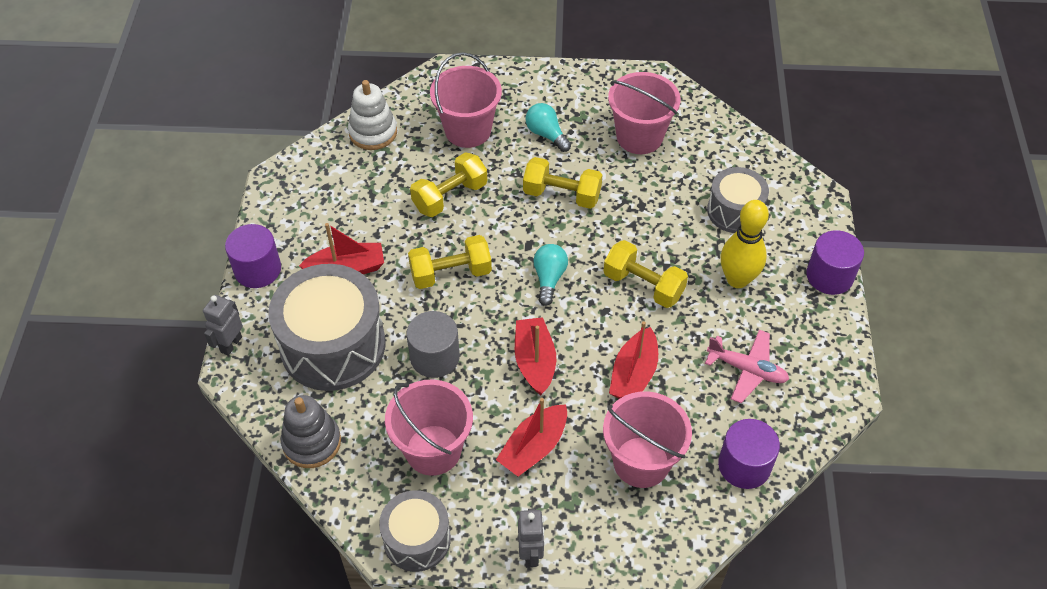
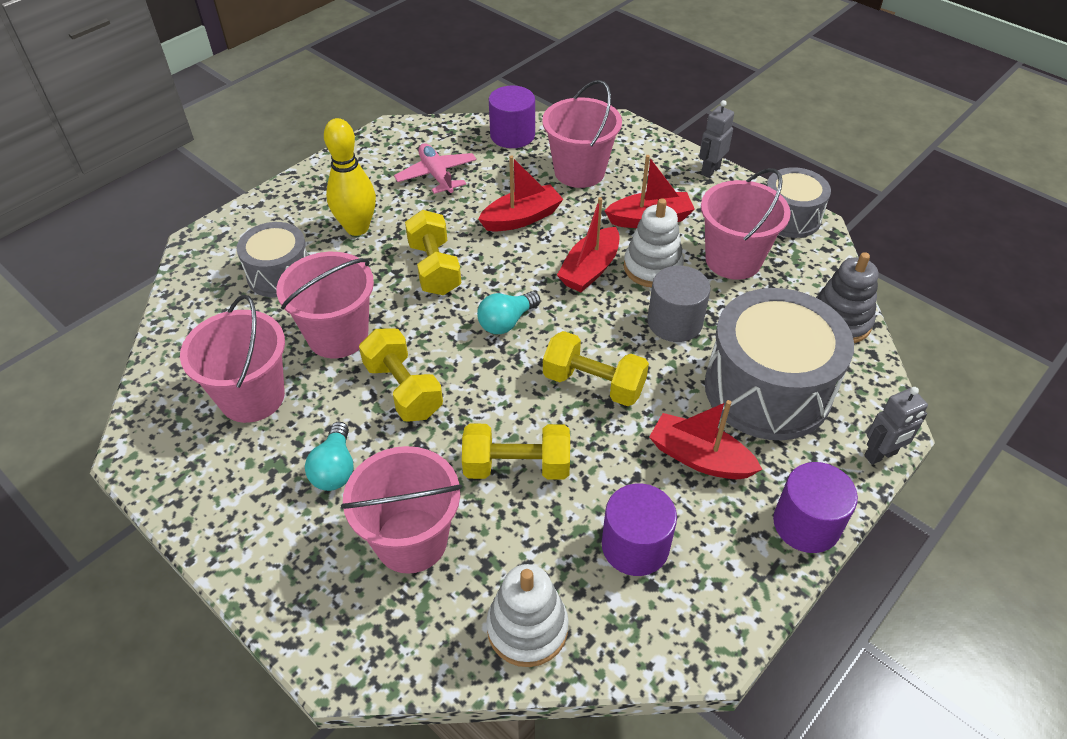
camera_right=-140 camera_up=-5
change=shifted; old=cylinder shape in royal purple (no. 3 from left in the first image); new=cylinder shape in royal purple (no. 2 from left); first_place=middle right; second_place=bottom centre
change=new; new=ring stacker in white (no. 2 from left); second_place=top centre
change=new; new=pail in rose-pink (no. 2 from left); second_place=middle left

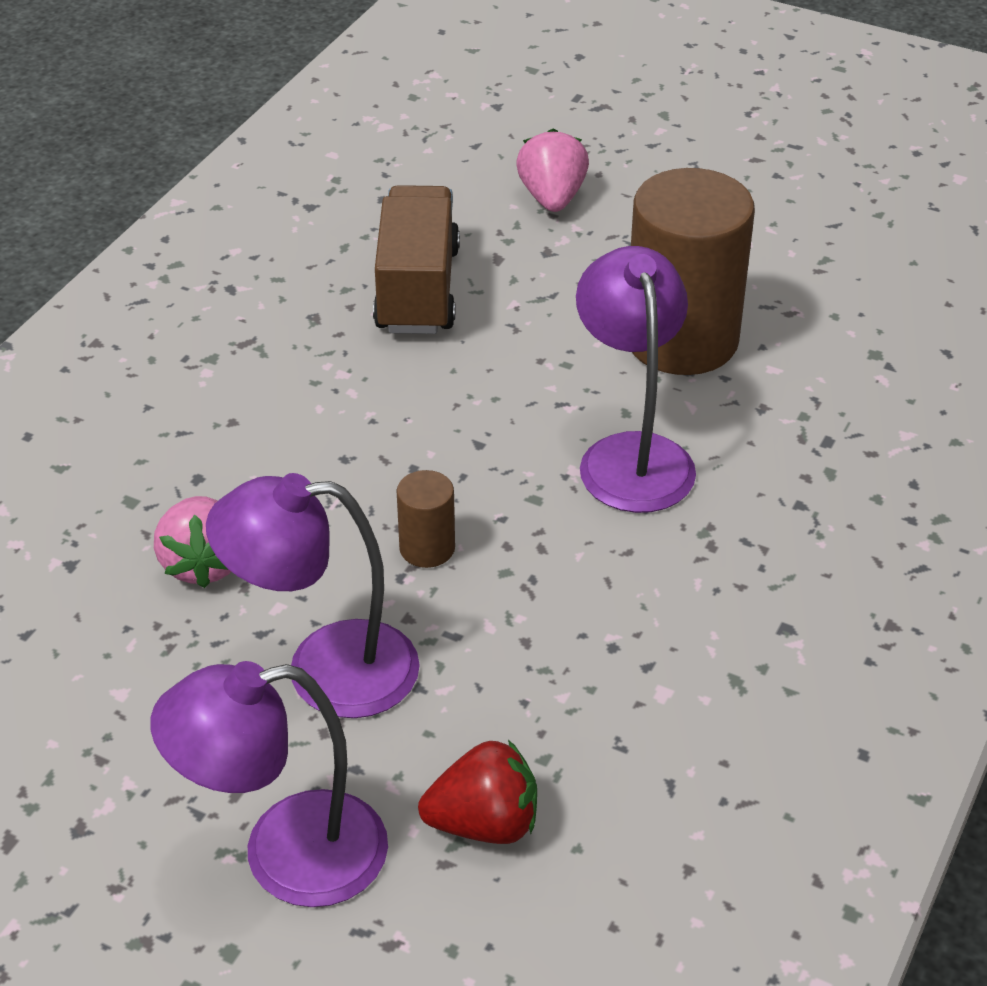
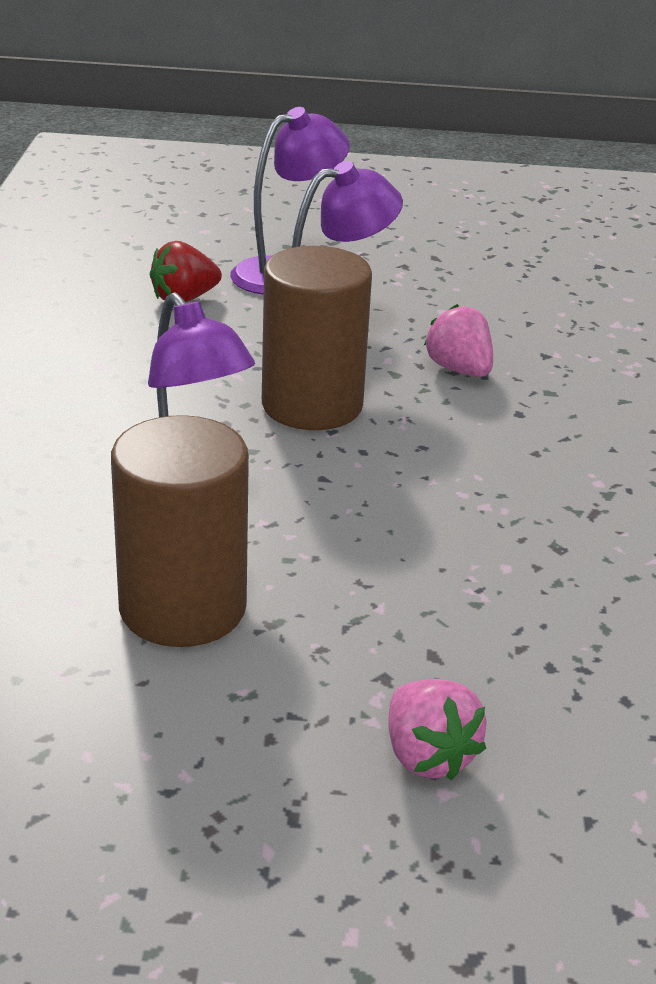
camera_right=155 camera_up=-10
change=gone; old=truck in russet; first_place=top centre
change=scaled; old=cylinder shape in russet (no. 1 from left in the first image); first_place=centre; second_place=centre; factor=2.29

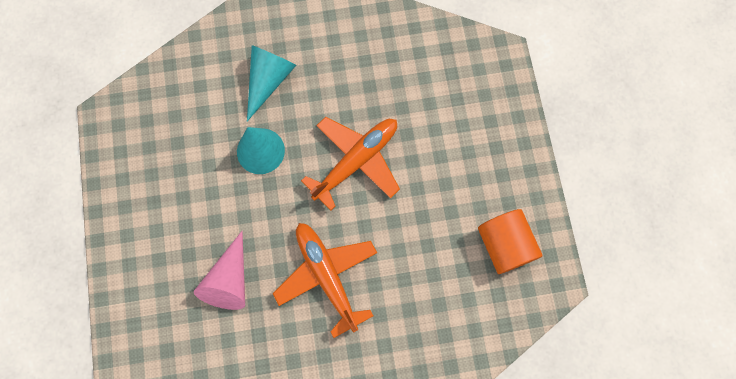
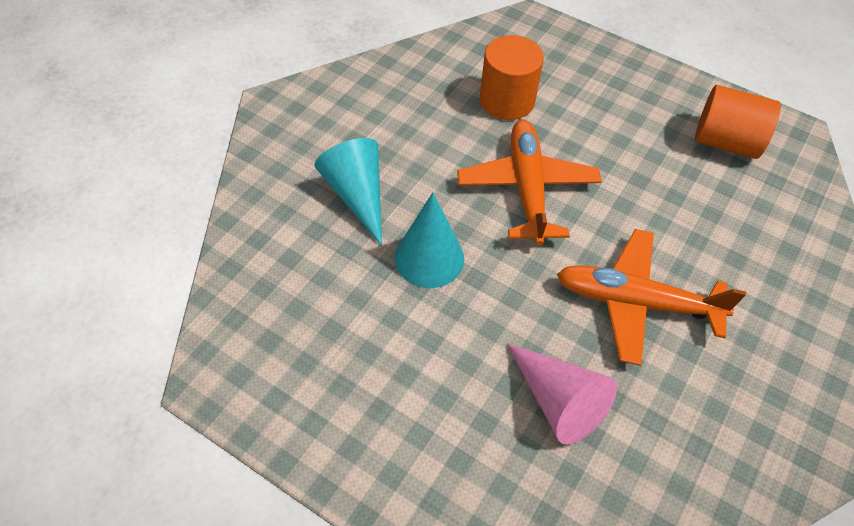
camera_right=-50 camera_up=-20
change=new; new=cylinder shape in bright orange (no. 1 from left); second_place=top centre

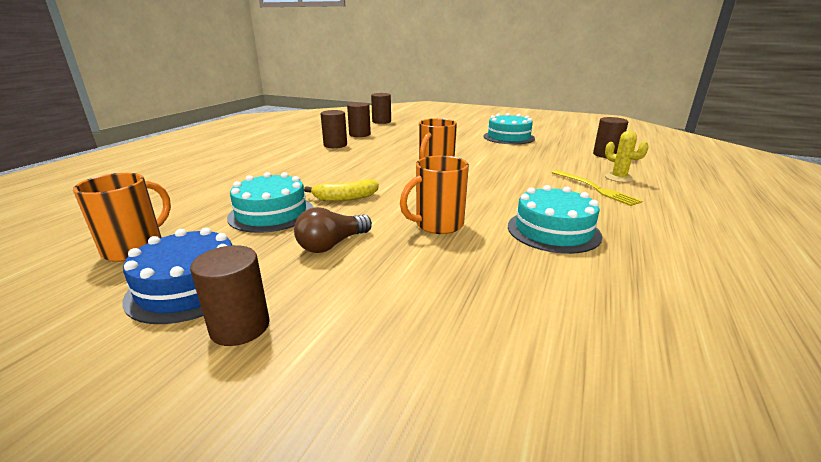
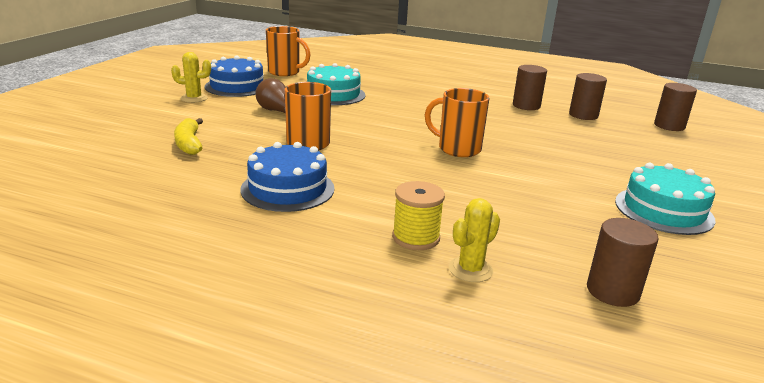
camera_right=85 camera_up=0
change=swapped; old=table fork in yellow; new=bobbin in yellow; first_place=middle right; second_place=centre
change=shifted; old=banana in yellow; first_place=centre; second_place=middle left
change=repainted; old=layer cake in turquoise (no. 3 from left); new=layer cake in blue (no. 2 from left); first_place=middle right; second_place=centre
change=swapped; old=cylinder shape in russet (no. 1 from left); new=prickly plant in yellow (no. 1 from left); first_place=middle left; second_place=top left

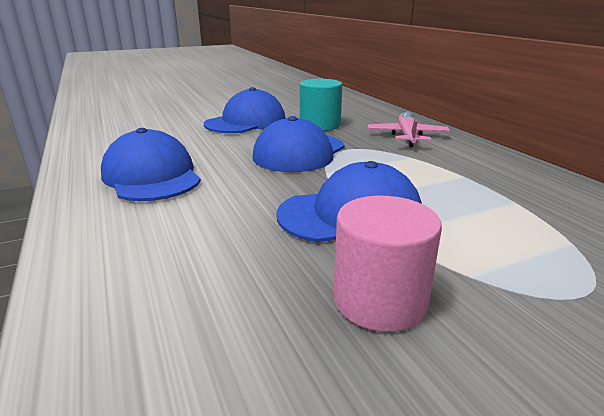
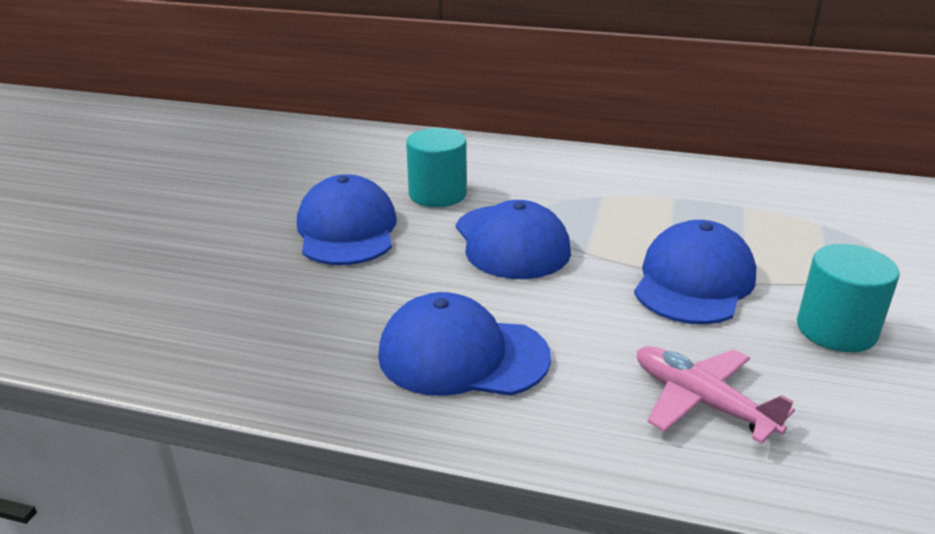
camera_right=-50 camera_up=5
change=shifted; old=plane in rose-pink; first_place=top right; second_place=bottom right
change=repainted; old=cylinder shape in rose-pink; new=cylinder shape in turquoise (no. 2 from left); first_place=centre; second_place=middle right

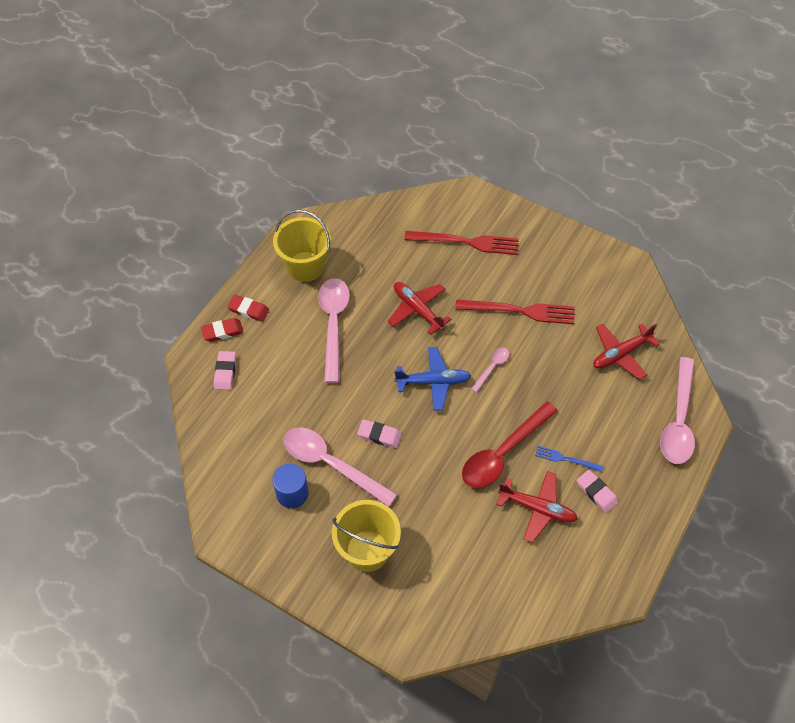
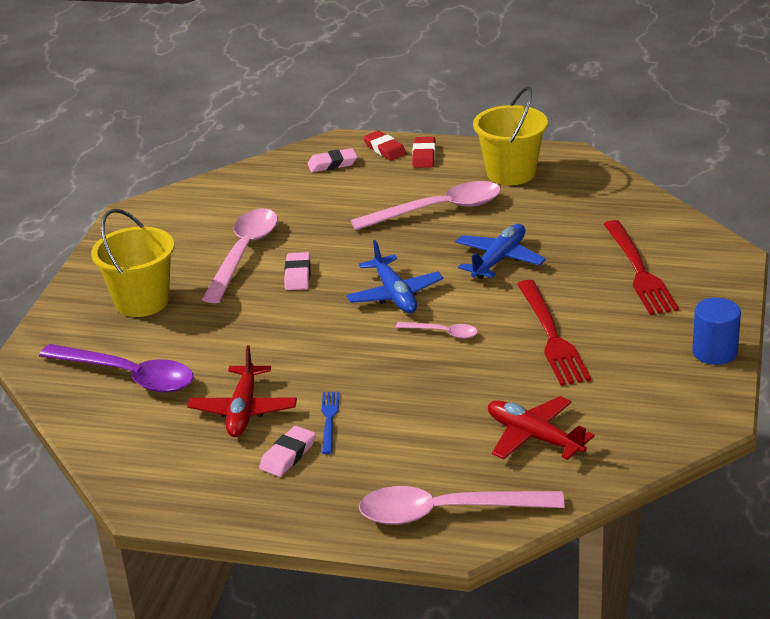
camera_right=75 camera_up=-25
change=repainted; old=plane in scarlet (no. 1 from left); new=plane in blue (no. 2 from left); first_place=centre; second_place=centre
change=gone; old=tablespoon in scarlet; first_place=centre
change=shifted; old=cylinder shape in blue; first_place=bottom centre; second_place=middle right
change=new; new=tablespoon in royal purple; second_place=middle left

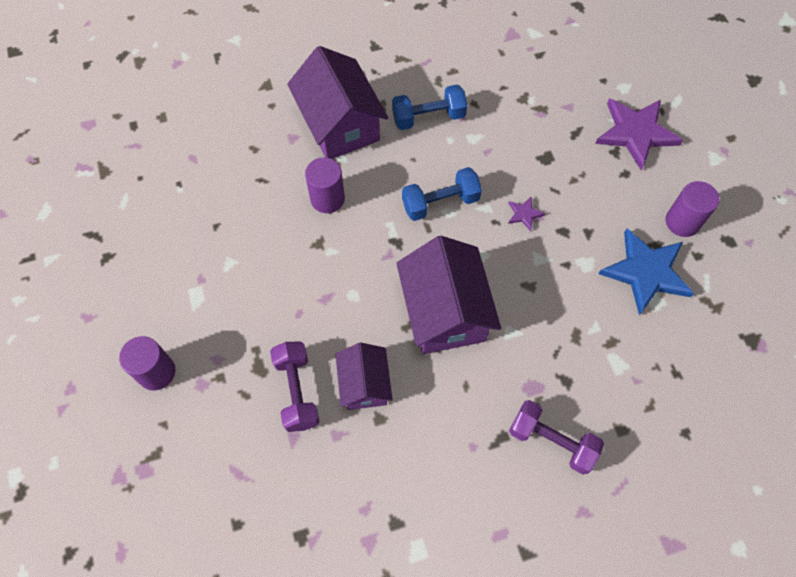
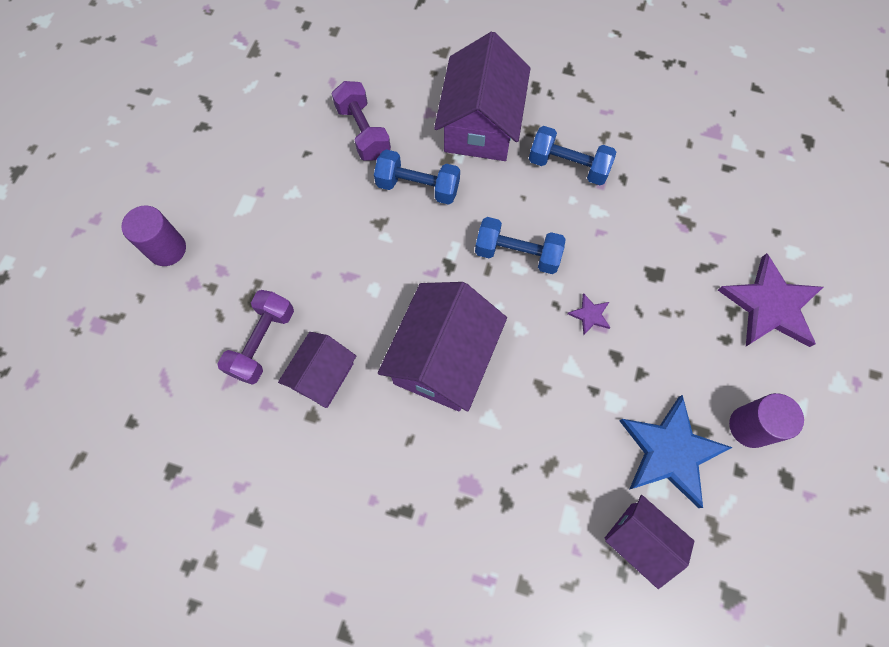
camera_right=35 camera_up=5
change=swapped; old=cylinder shape in royal purple (no. 2 from left); new=hand weight in blue (no. 1 from left); first_place=top centre; second_place=top centre
change=shifted; old=hand weight in royal purple (no. 2 from left); first_place=bottom right; second_place=top centre
change=new; new=toy house in royal purple (no. 4 from left); second_place=bottom right

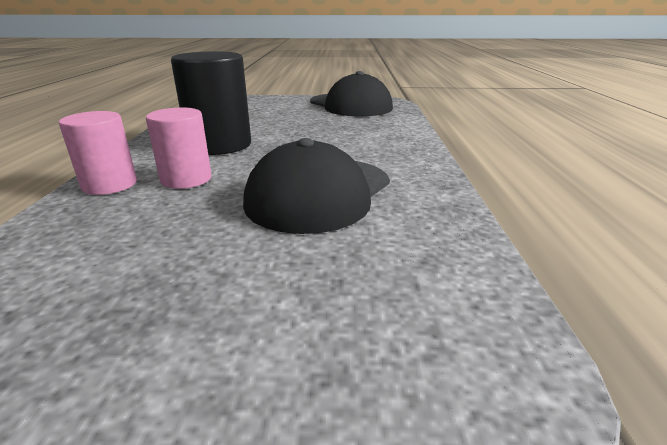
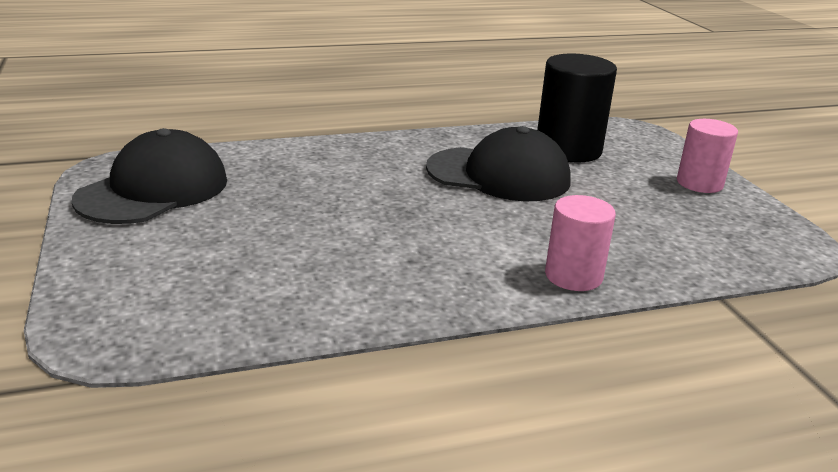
camera_right=-110 camera_up=0
change=shifted; old=cylinder shape in black; first_place=top left; second_place=top right
change=shifted; old=cylinder shape in rose-pink (no. 2 from left); first_place=top left; second_place=top right

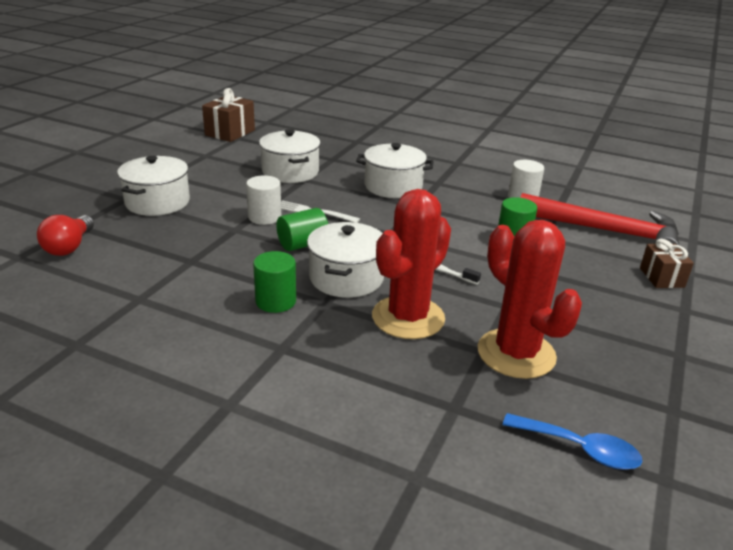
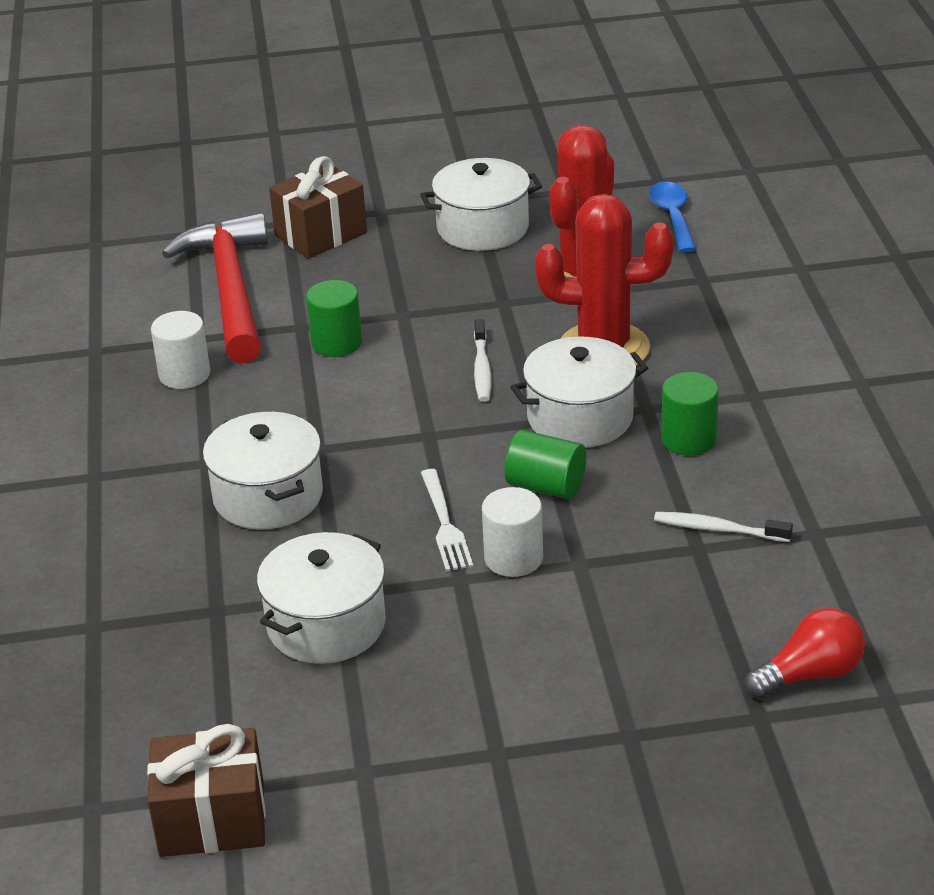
camera_right=-120 camera_up=5
change=shifted; old=stockpot in white (no. 1 from left in the first image); new=stockpot in white (no. 3 from left); first_place=middle left; second_place=top centre
change=scaled; old=gift in russet (no. 2 from left); first_place=middle right; second_place=top centre; factor=1.52
change=new; new=toothbrush in white (no. 2 from left); second_place=middle right

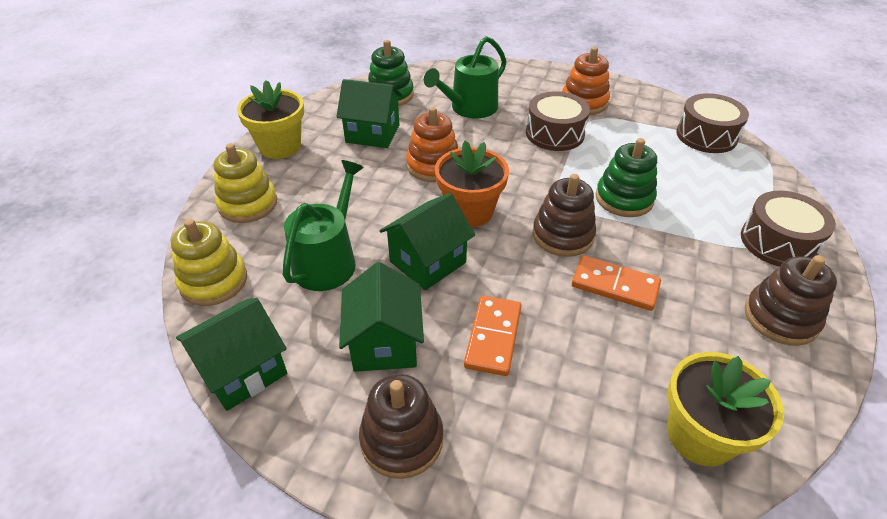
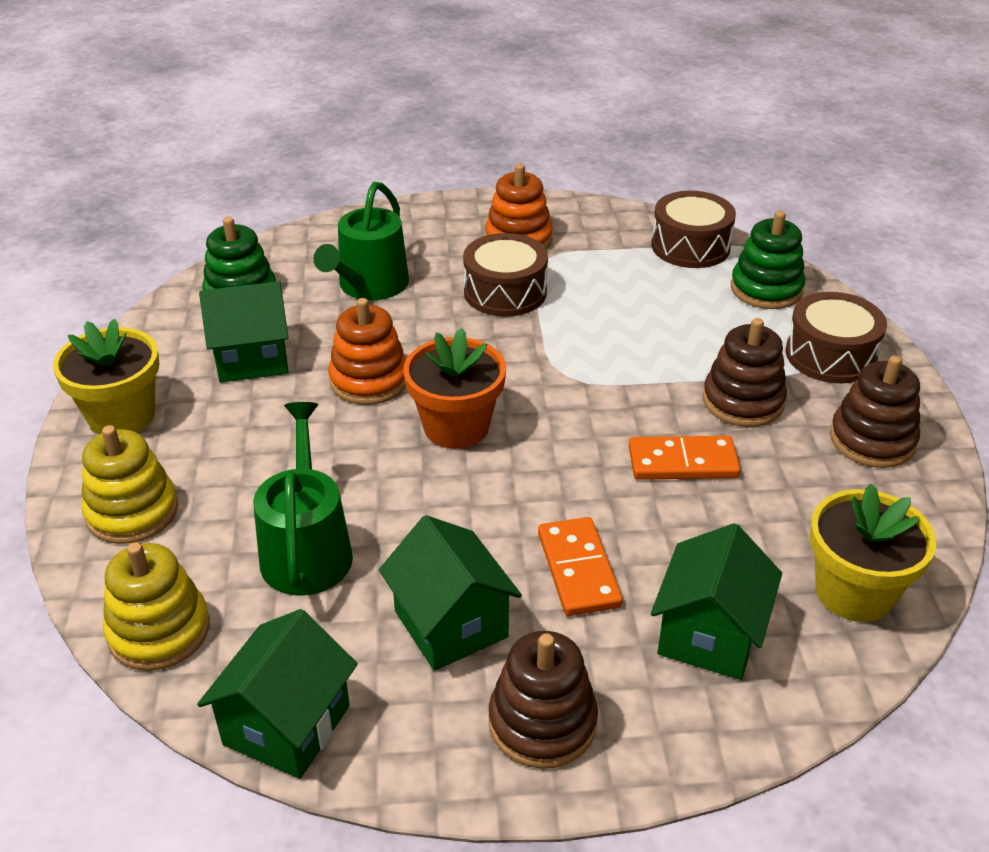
camera_right=-25 camera_up=-5
change=shifted; old=ring stacker in emerald (no. 2 from left); first_place=middle right; second_place=top right
change=shifted; old=ring stacker in russet (no. 2 from left); first_place=centre; second_place=middle right
change=shifted; old=toy house in emerald (no. 4 from left); first_place=centre; second_place=bottom right

